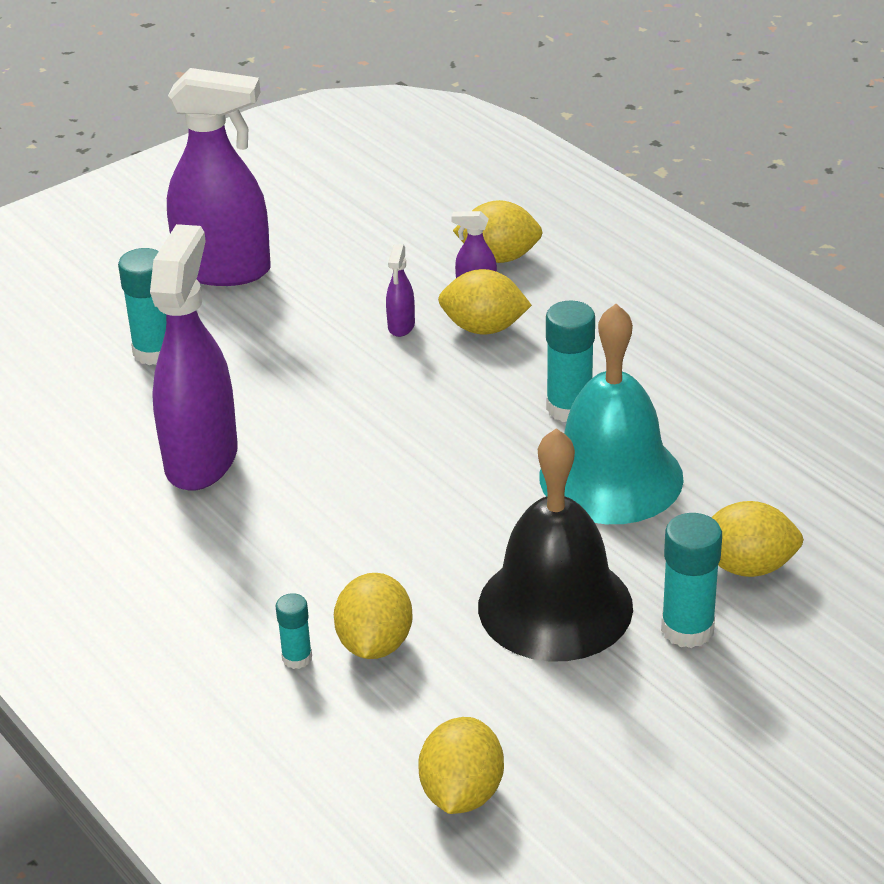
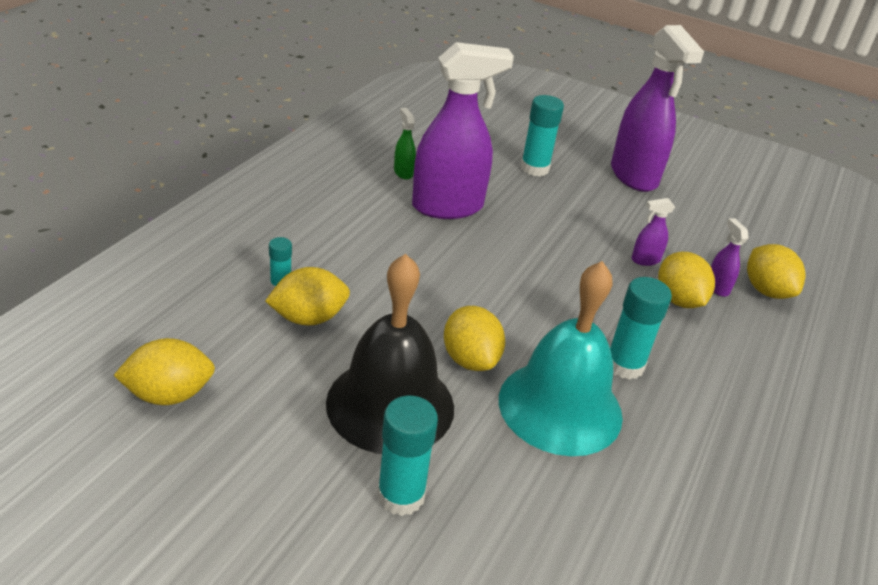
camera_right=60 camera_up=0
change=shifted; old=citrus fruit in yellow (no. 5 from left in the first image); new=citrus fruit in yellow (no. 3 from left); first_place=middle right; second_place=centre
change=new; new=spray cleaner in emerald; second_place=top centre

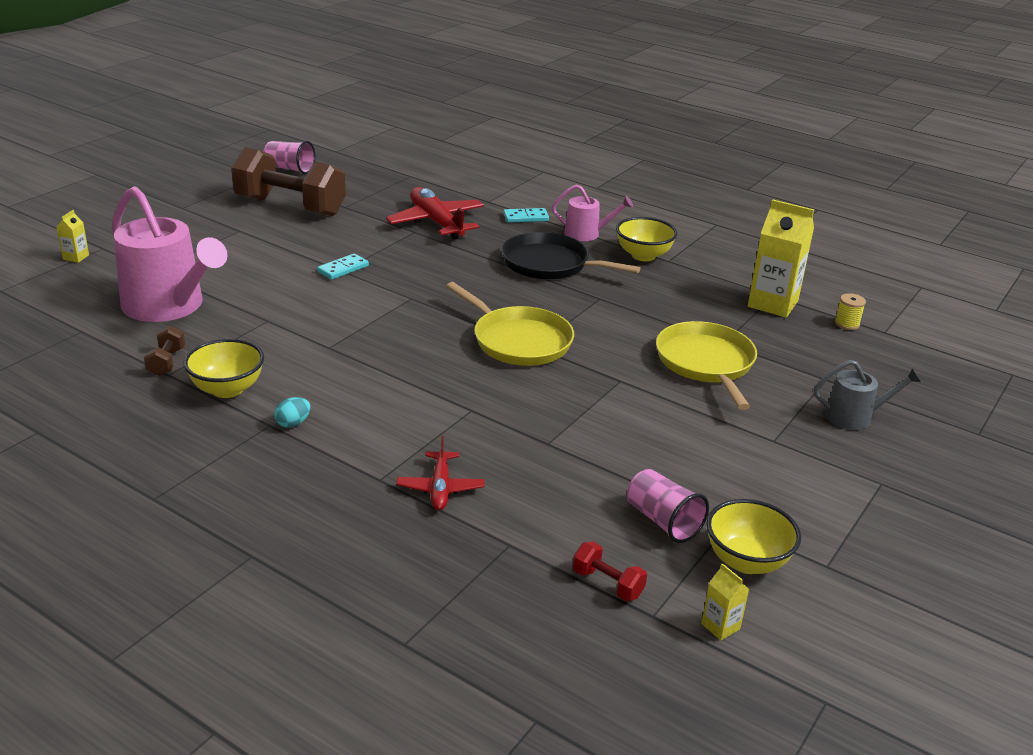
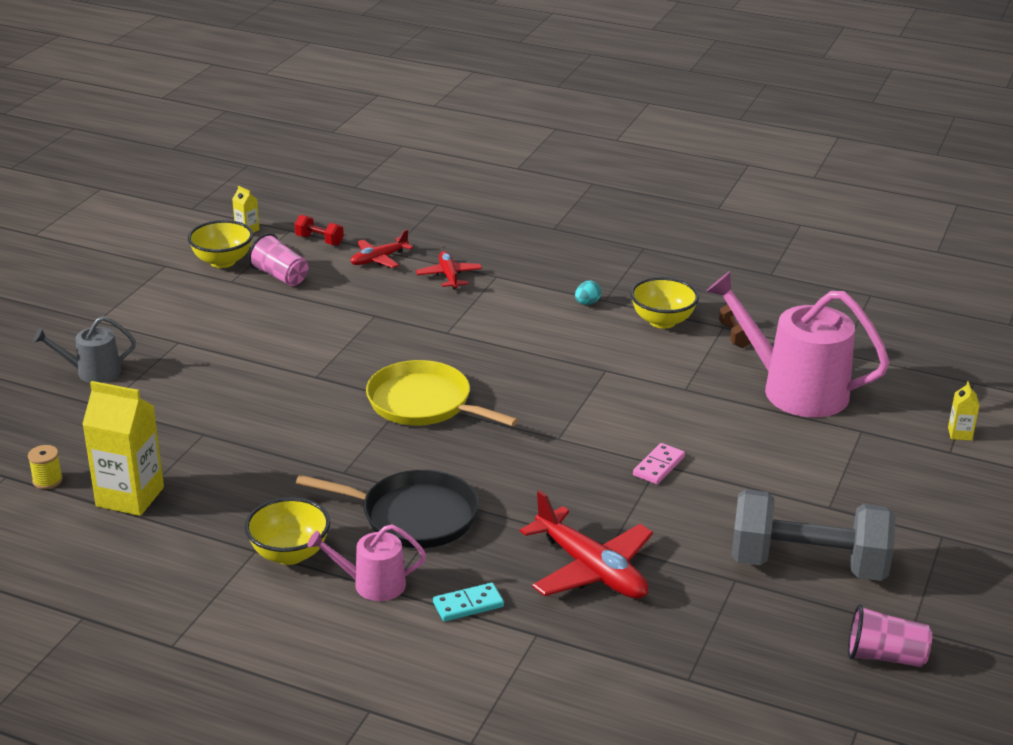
camera_right=170 camera_up=0
change=repainted; old=hand weight in russet (no. 2 from left); new=hand weight in ash-grey; first_place=top left; second_place=bottom right
change=repainted; old=domino in turquoise (no. 1 from left); new=domino in rose-pink; first_place=middle left; second_place=centre
change=gone; old=pan in yellow (no. 2 from left); first_place=middle right
change=new; new=plane in scarlet (no. 1 from left); second_place=top centre

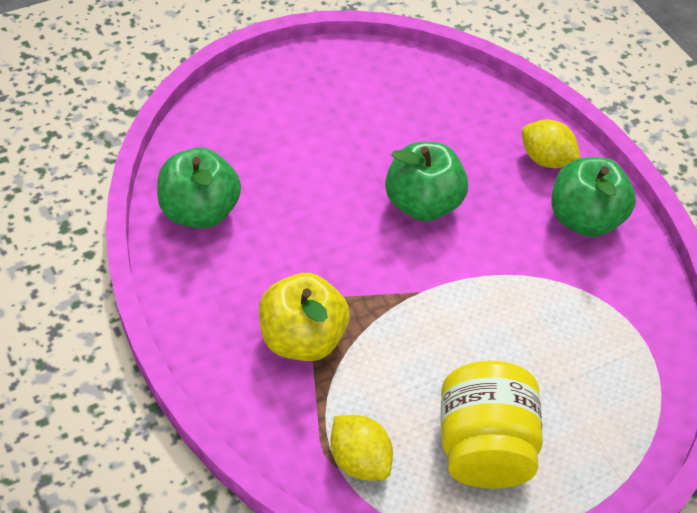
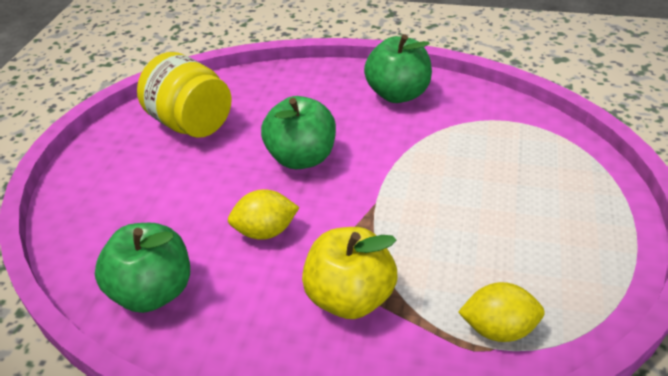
camera_right=-45 camera_up=-10
change=shifted; old=citrus fruit in yellow (no. 2 from left in the first image); new=citrus fruit in yellow (no. 1 from left); first_place=top right; second_place=centre
change=shifted; old=preserve jar in yellow; first_place=bottom right; second_place=top left

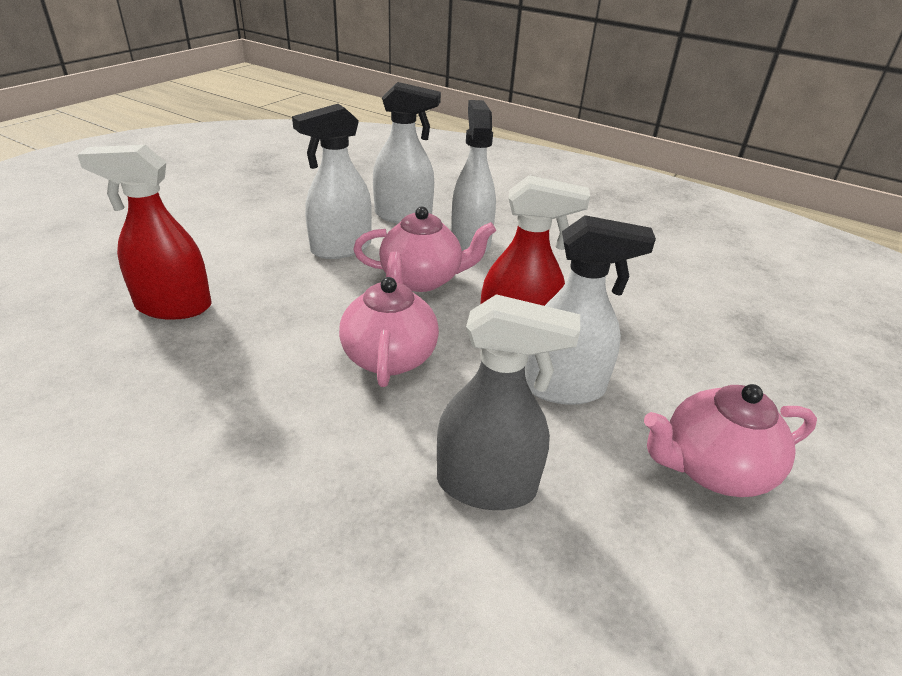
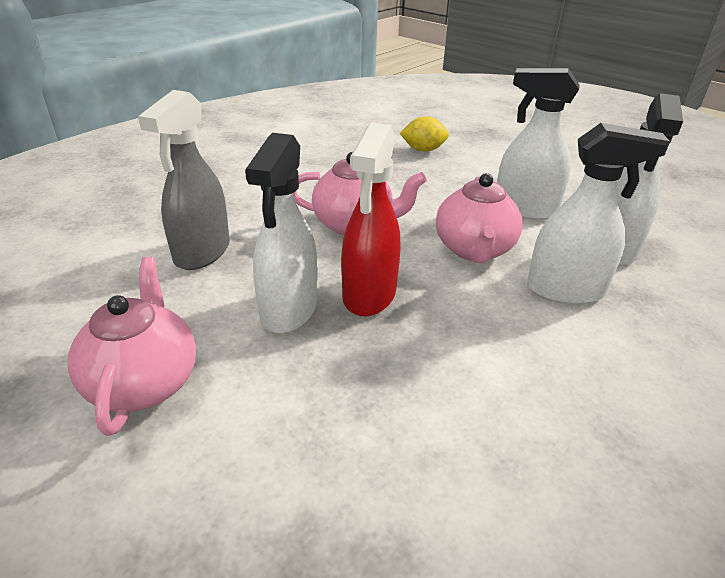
camera_right=100 camera_up=0
change=rotated; old=spray cleaner in white (no. 1 from left in the first image); first_place=top centre; second_place=top right; degrees=-45
change=swapped; old=spray cleaner in scarlet (no. 1 from left); new=citrus fruit in yellow; first_place=middle left; second_place=top centre

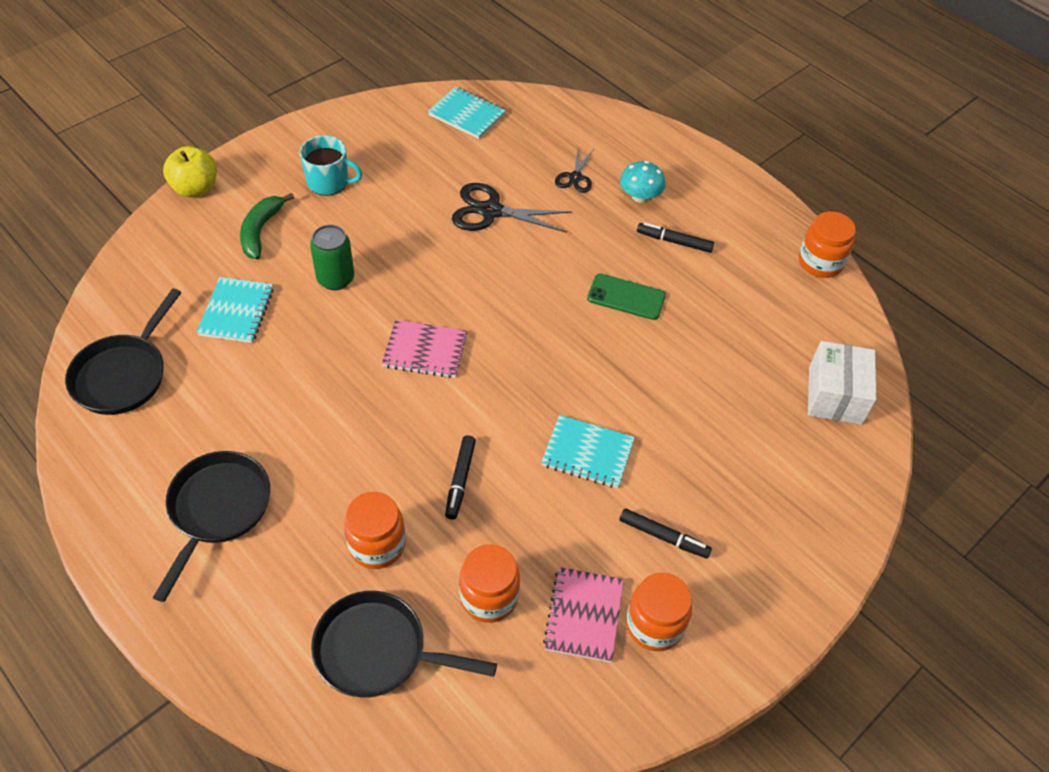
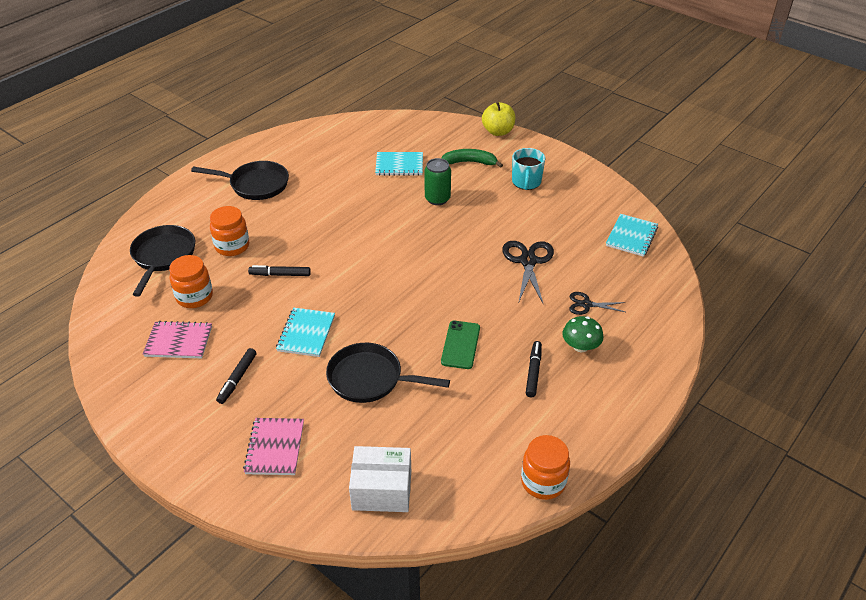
camera_right=85 camera_up=-10
change=repainted; old=mushroom in turquoise; new=mushroom in emerald; first_place=top centre; second_place=middle right
change=shifted; old=pan in black (no. 1 from left in the first image); new=pan in black (no. 3 from left); first_place=middle left; second_place=centre
change=shifted; old=exercise book in rose-pink (no. 1 from left in the first image); new=exercise book in rose-pink (no. 2 from left); first_place=centre; second_place=bottom left
change=gone; old=preserve jar in bright orange (no. 3 from left); first_place=bottom centre

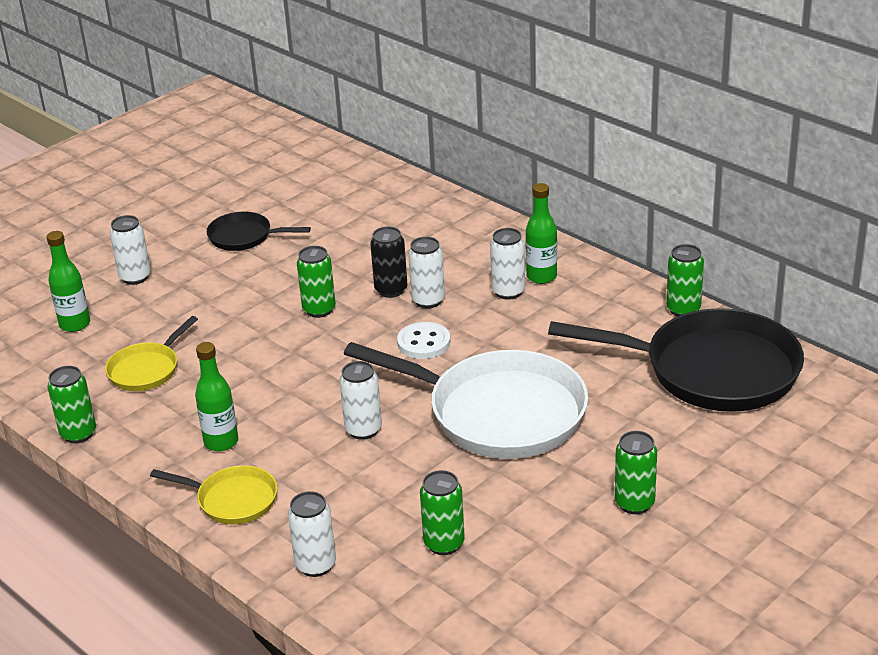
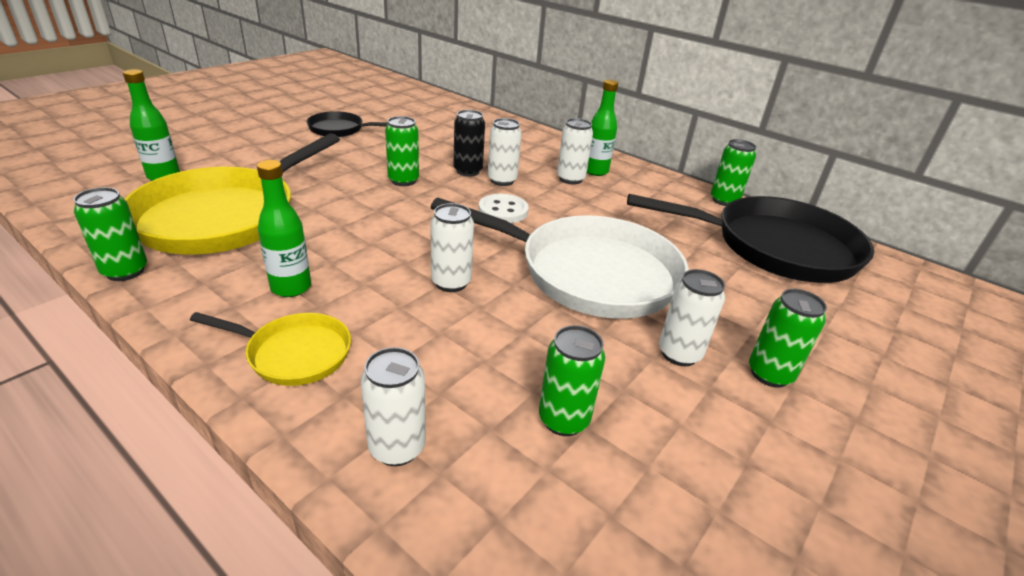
camera_right=-10 camera_up=0
change=shifted; old=soda can in white (no. 1 from left in the first image); new=soda can in white (no. 5 from left); first_place=middle left; second_place=middle right
change=scaled; old=pan in yellow (no. 1 from left); first_place=middle left; second_place=middle left; factor=2.06

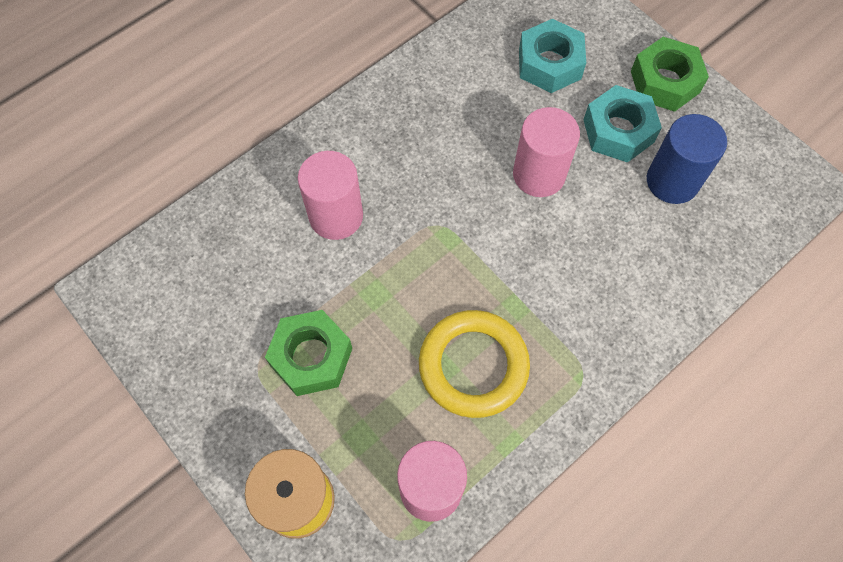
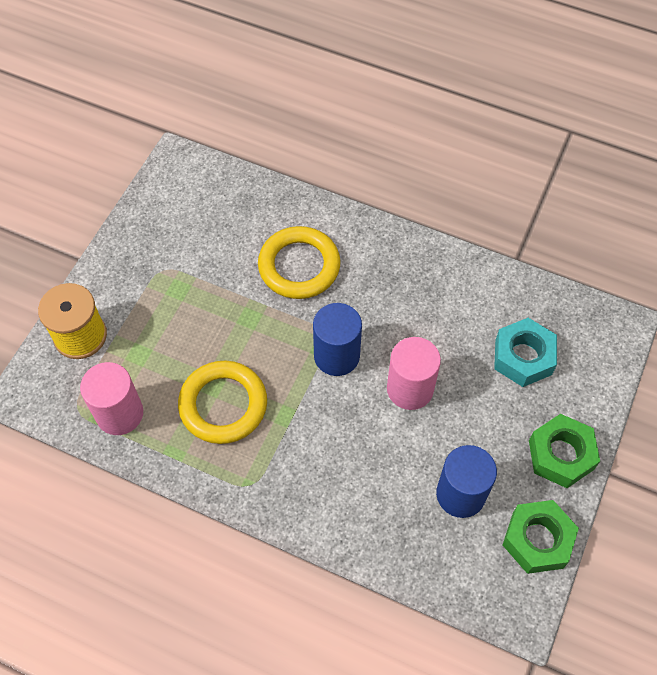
camera_right=65 camera_up=-5
change=gone; old=hex nut in turquoise (no. 2 from left); first_place=top right
change=swapped; old=cylinder shape in rose-pink (no. 1 from left); new=hoop in yellow (no. 2 from left); first_place=centre; second_place=centre
change=shifted; old=hex nut in emerald (no. 1 from left); first_place=centre; second_place=bottom right
change=new; new=cylinder shape in blue (no. 1 from left); second_place=centre

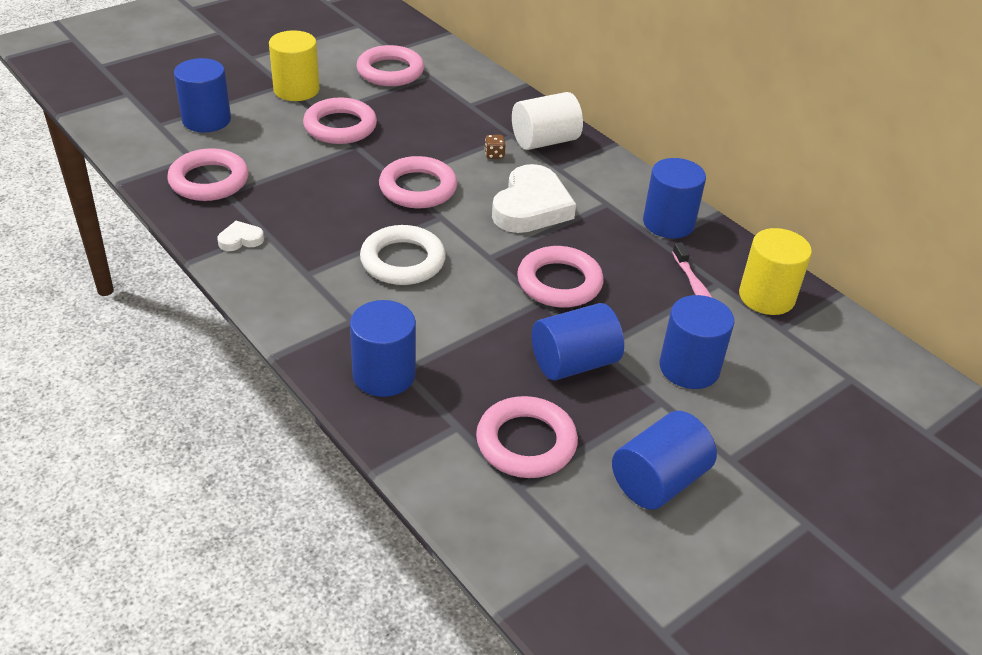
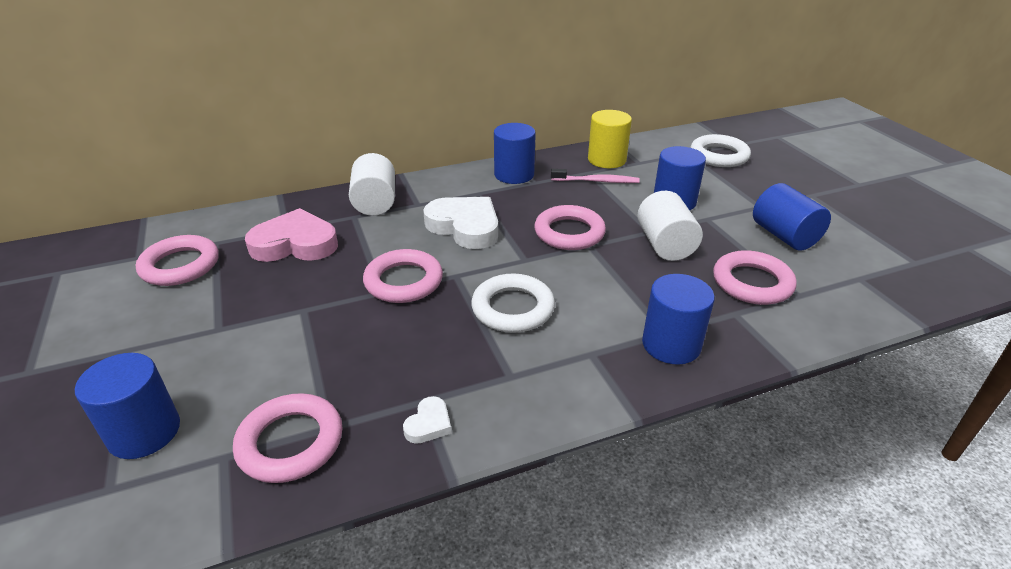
camera_right=-70 camera_up=-5
change=gone; old=cylinder shape in yellow (no. 1 from left); first_place=top left
change=gone; old=hoop in rose-pink (no. 2 from left); first_place=top centre
change=gone; old=die in russet; first_place=top centre
change=rotated; old=love heart in white (no. 1 from left); first_place=middle left; second_place=bottom centre; degrees=-150
change=repainted; old=cylinder shape in blue (no. 3 from left); new=cylinder shape in white (no. 2 from left); first_place=centre; second_place=centre
change=new; new=hoop in white (no. 2 from left); second_place=top right
change=new; new=love heart in rose-pink; second_place=middle left

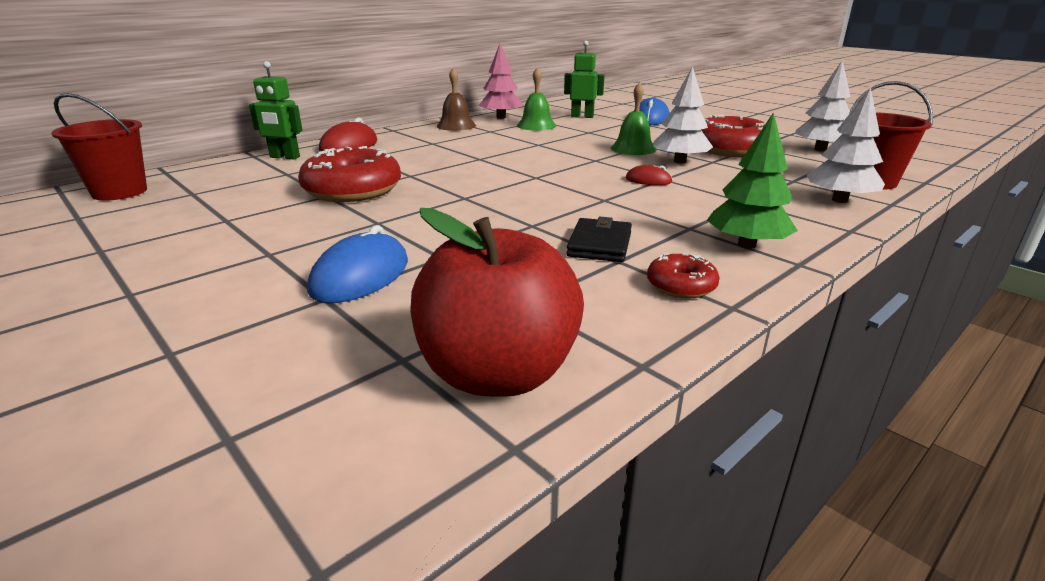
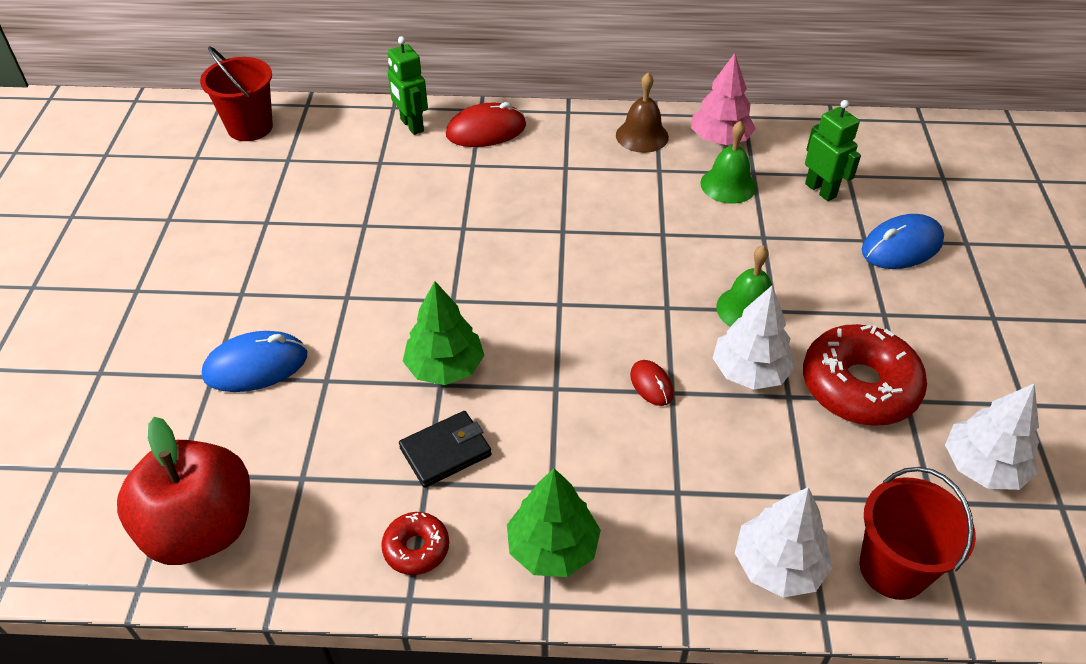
camera_right=45 camera_up=20
change=gone; old=glazed donut in scarlet (no. 1 from left); first_place=top centre
change=new; new=fir tree in emerald (no. 1 from left); second_place=centre

